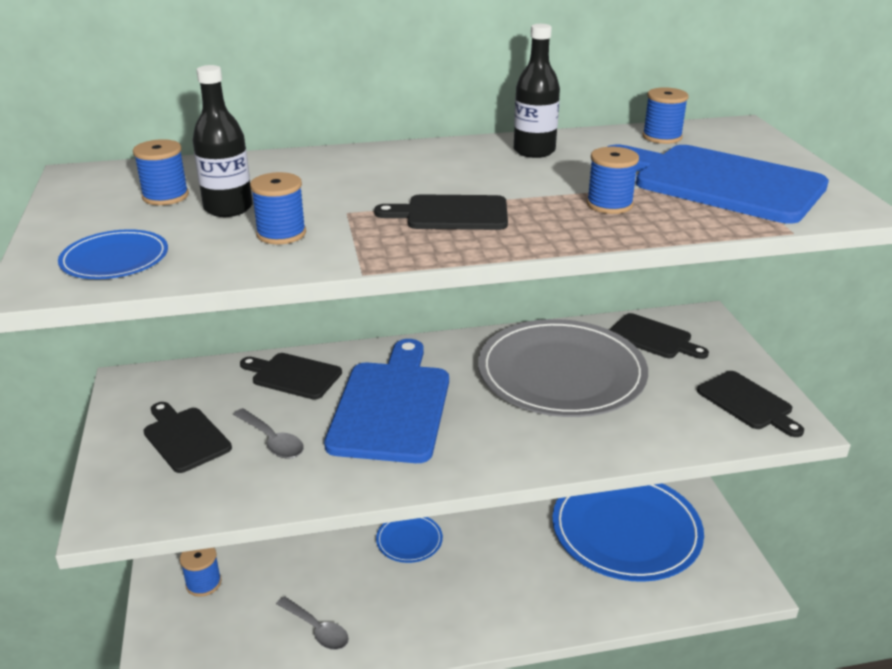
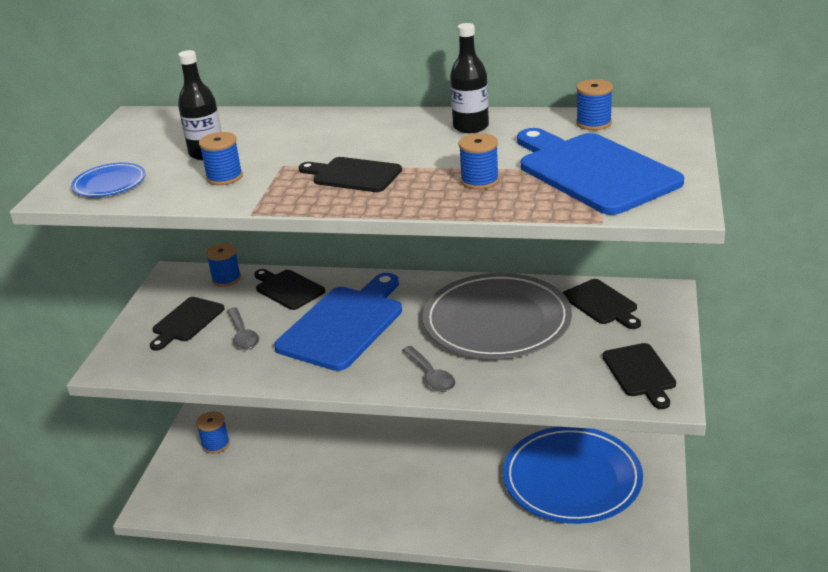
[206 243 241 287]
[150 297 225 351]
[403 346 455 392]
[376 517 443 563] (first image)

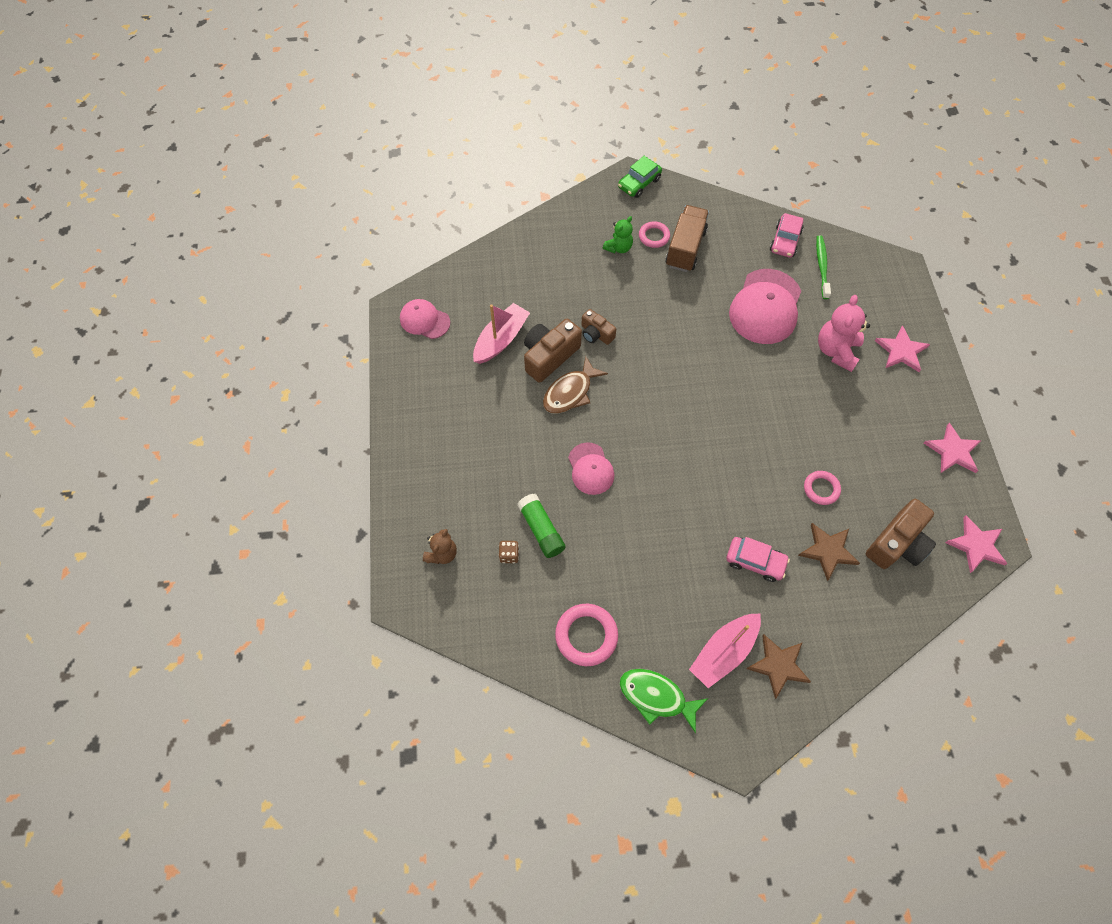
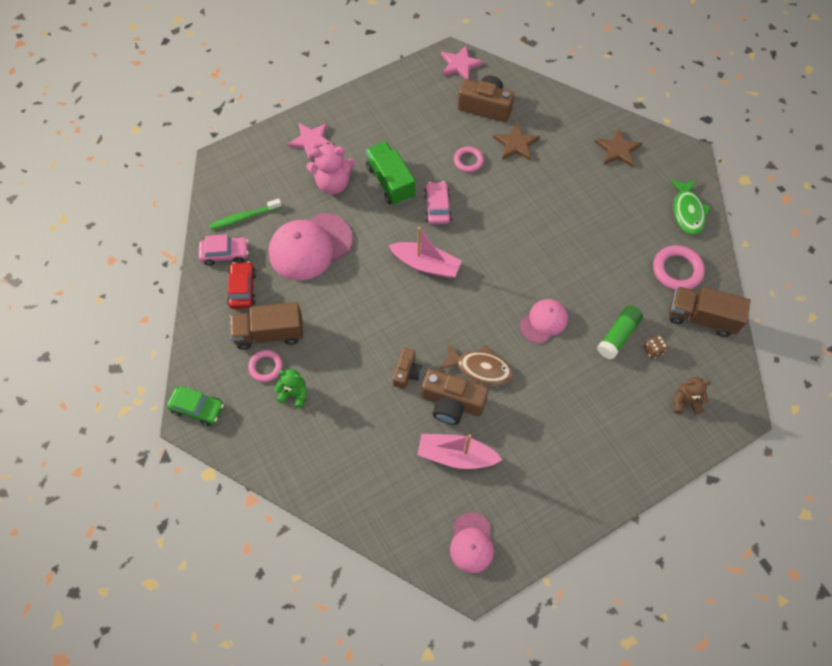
[388 227 462 278]
[424 181 452 225]
[269 213 353 281]
[924 423 981 473] (first image)
[227 261 256 309]
[365 141 415 206]
[669 287 751 337]

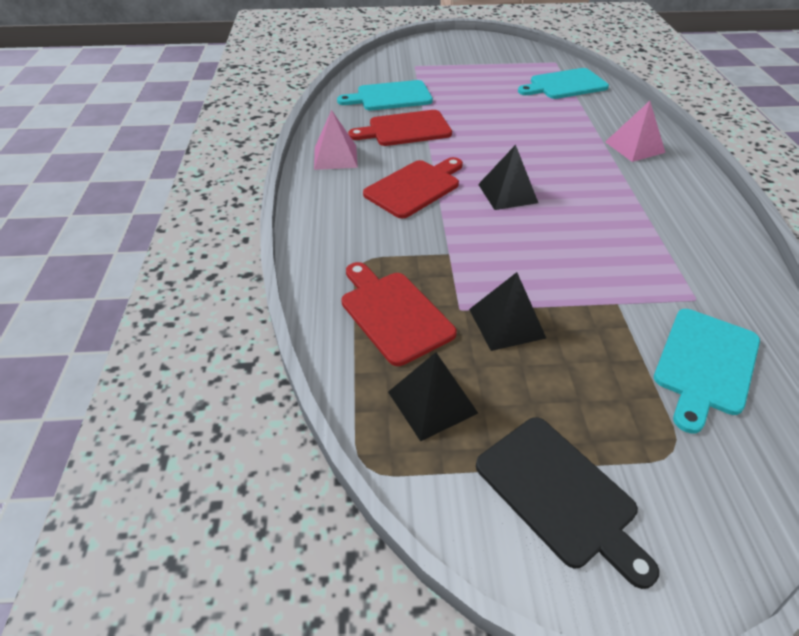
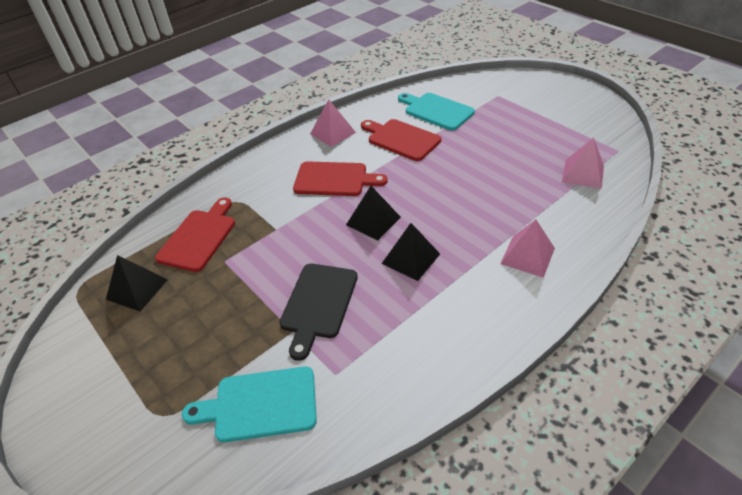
[381 223 440 281]
[279 264 358 361]
[562 137 604 189]

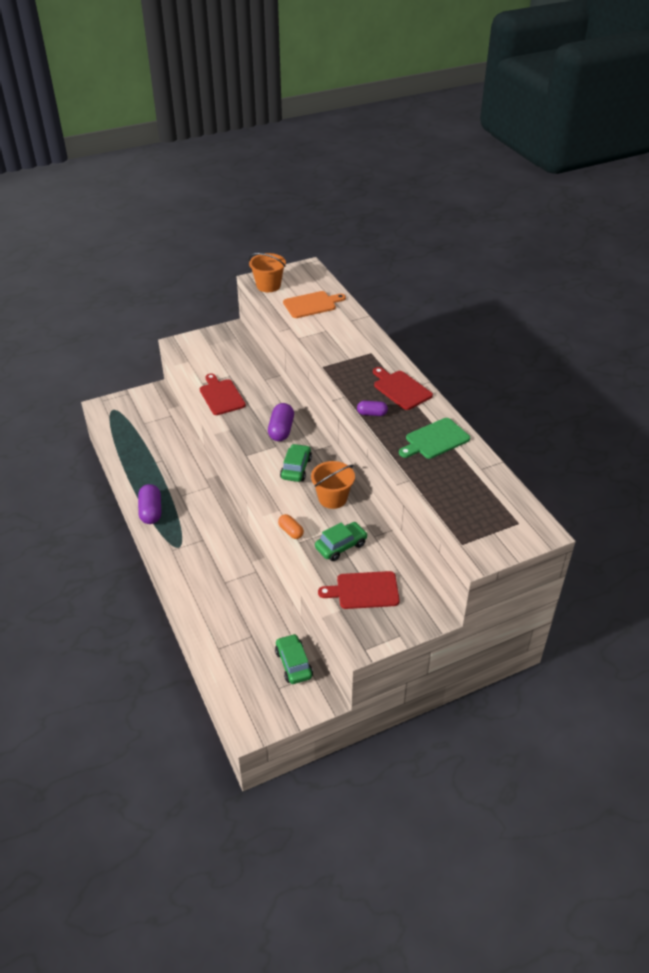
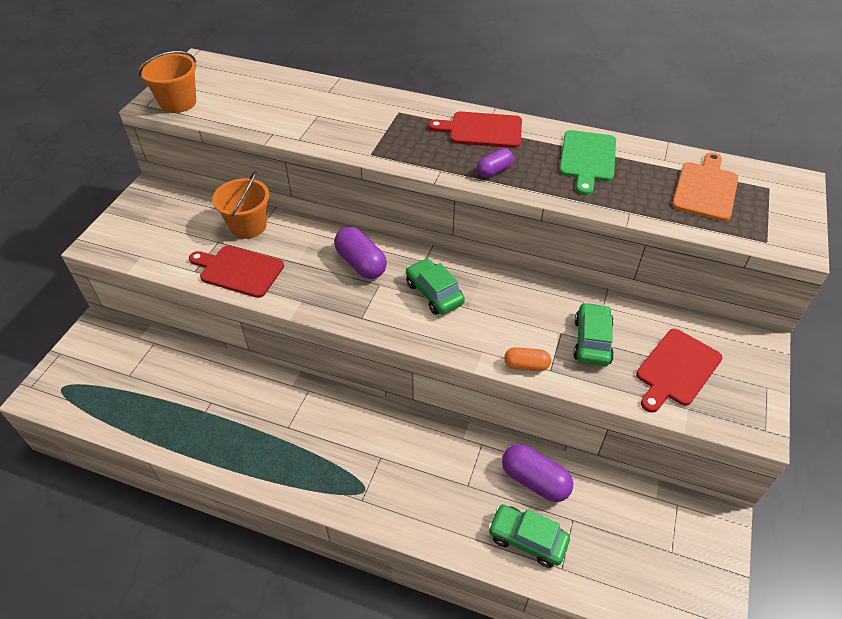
[502 444 573 502]
[488 505 570 568]
[672 152 738 221]
[212 171 269 239]

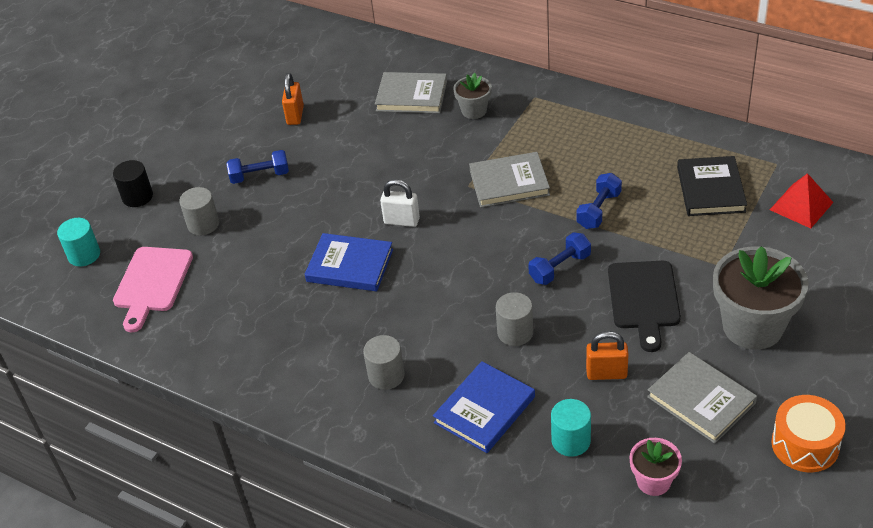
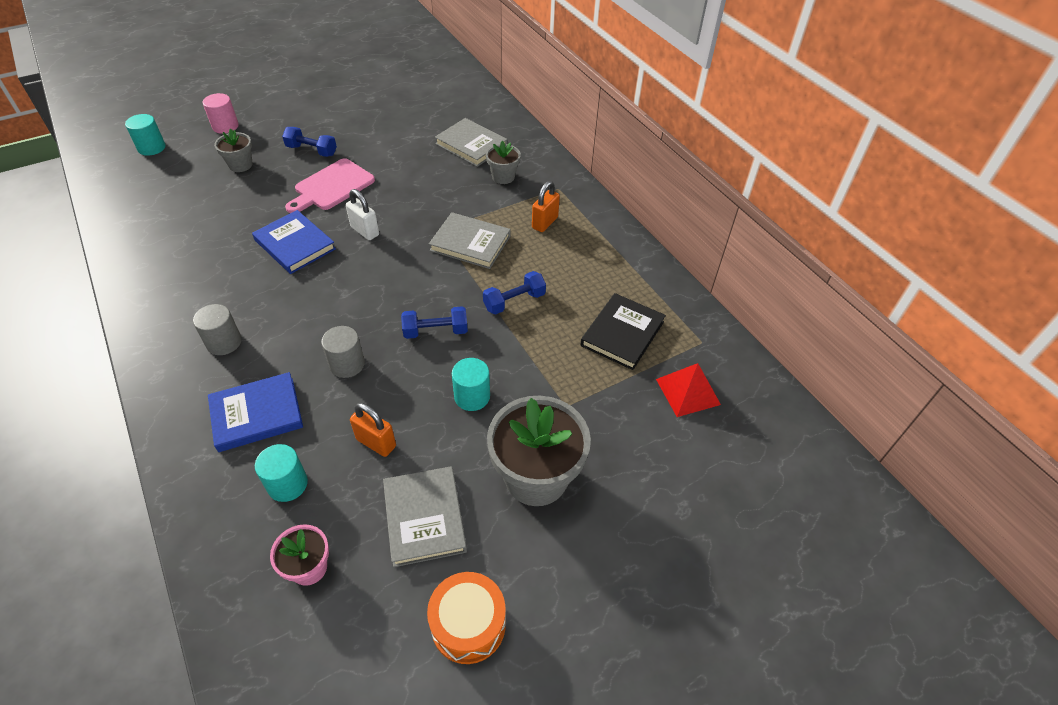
[203 93 239 134]
[285 158 375 213]
[214 129 253 172]
[532 181 560 232]
[452 358 490 411]

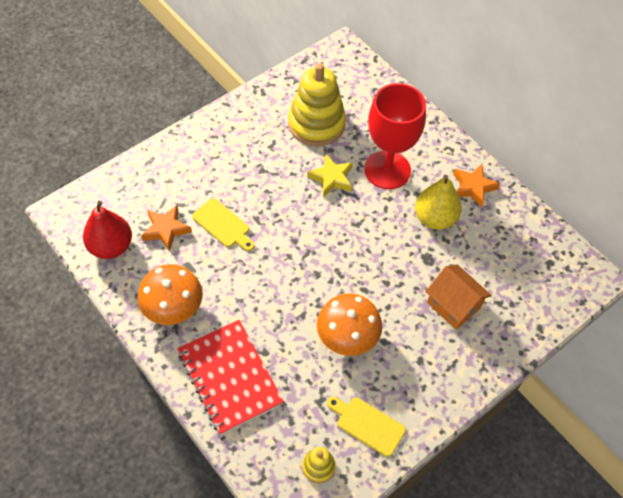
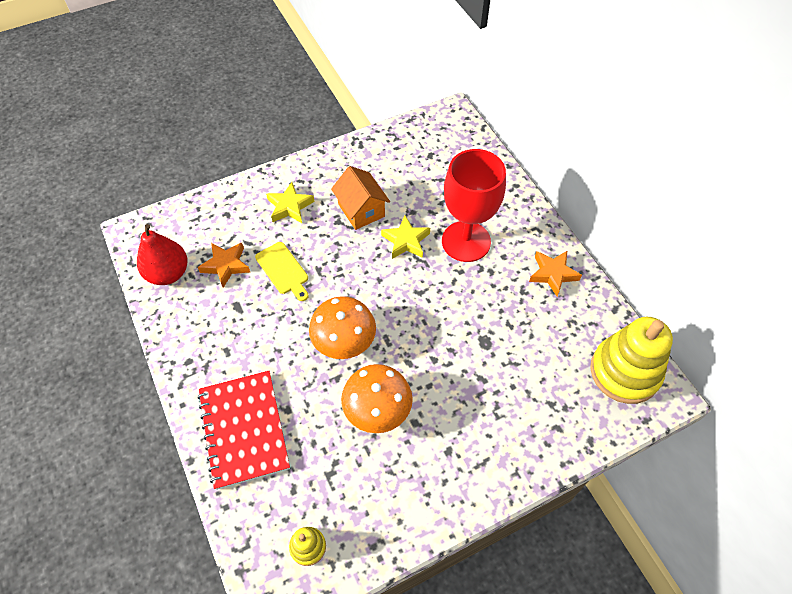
[309 296 376 359]
[590 317 673 404]
[327 397 406 457] (first image)
[415 175 462 230] (first image)
[331 166 390 230]
[266 182 315 223]

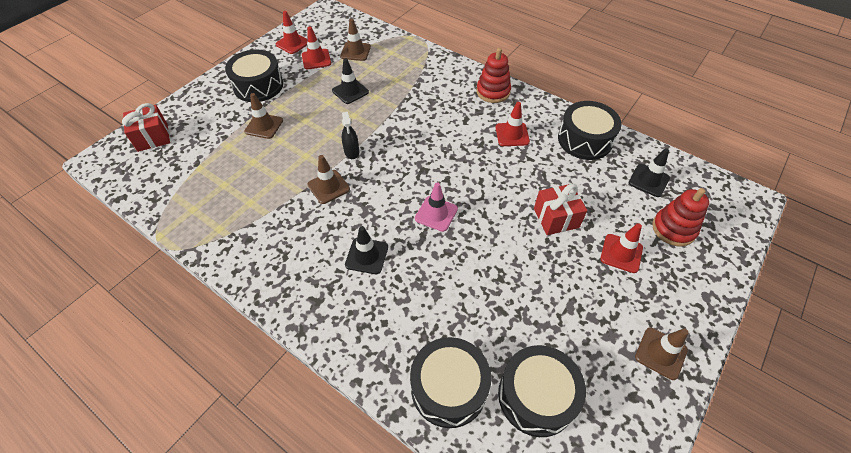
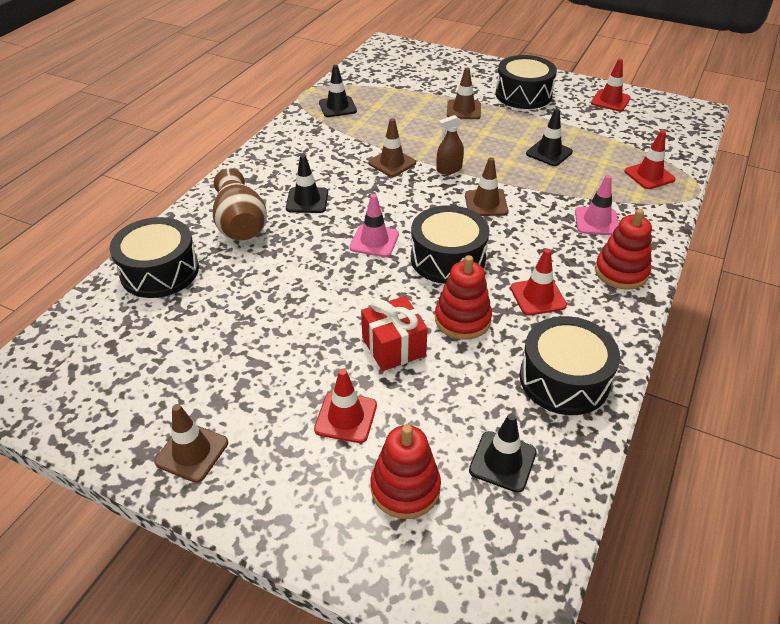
[122 103 170 152] (first image)
[625 130 675 189]
[465 157 508 216]
[436 115 464 175]
[411 205 489 284]
[213 168 267 241]
[319 65 357 117]
[435 255 492 340]
[575 175 619 235]

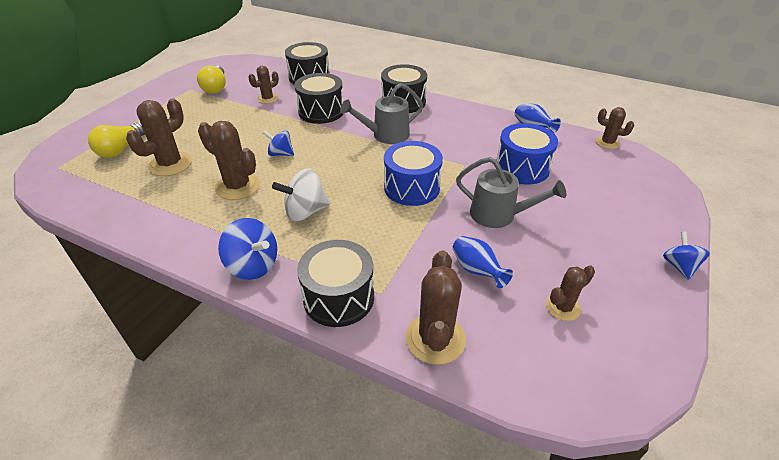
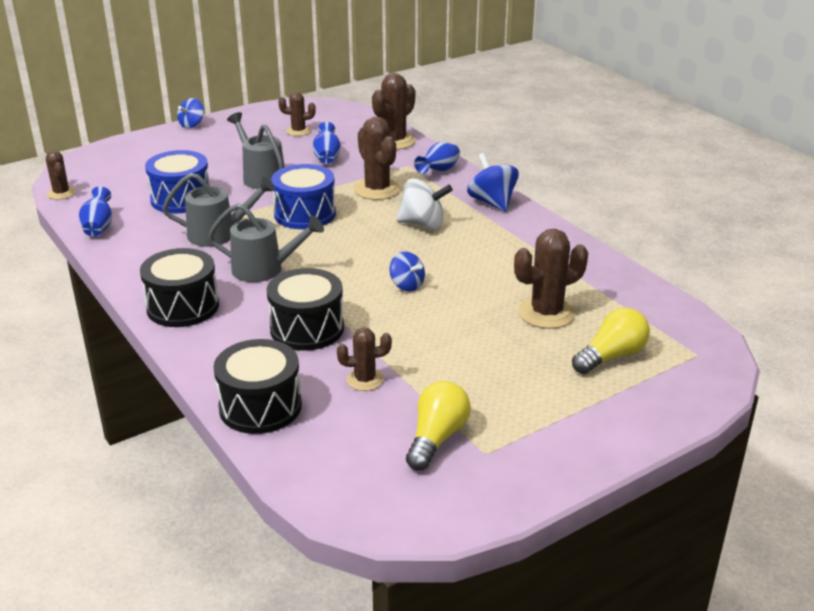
[354 117 401 200]
[414 142 460 174]
[162 173 275 247]

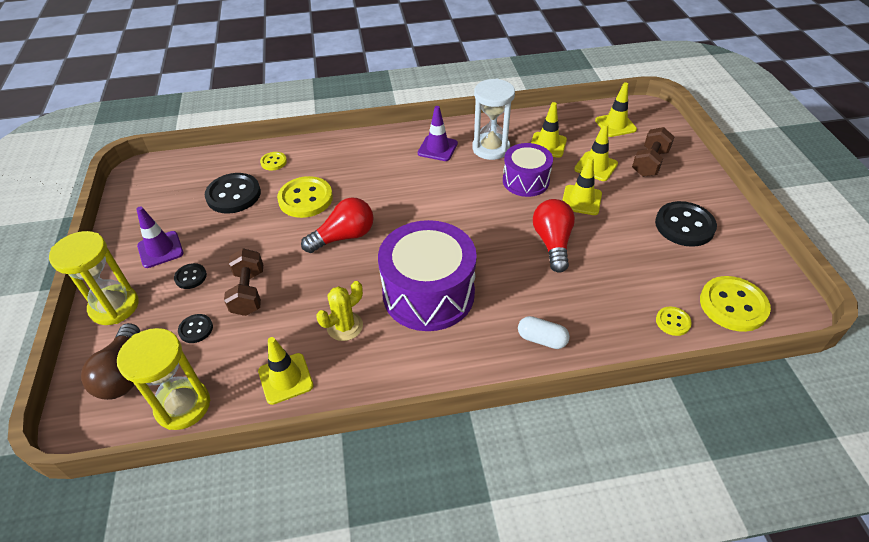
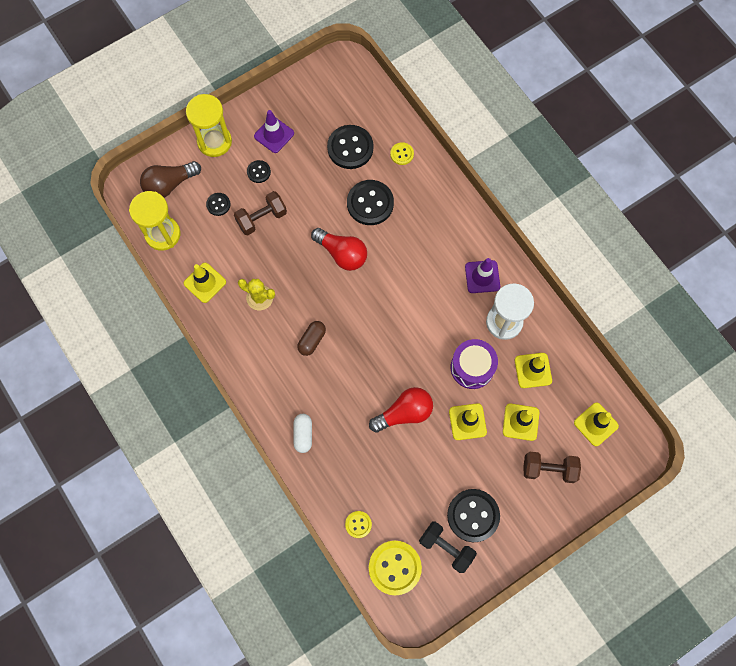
[347 180 394 225]
[297 321 326 356]
[419 522 477 573]

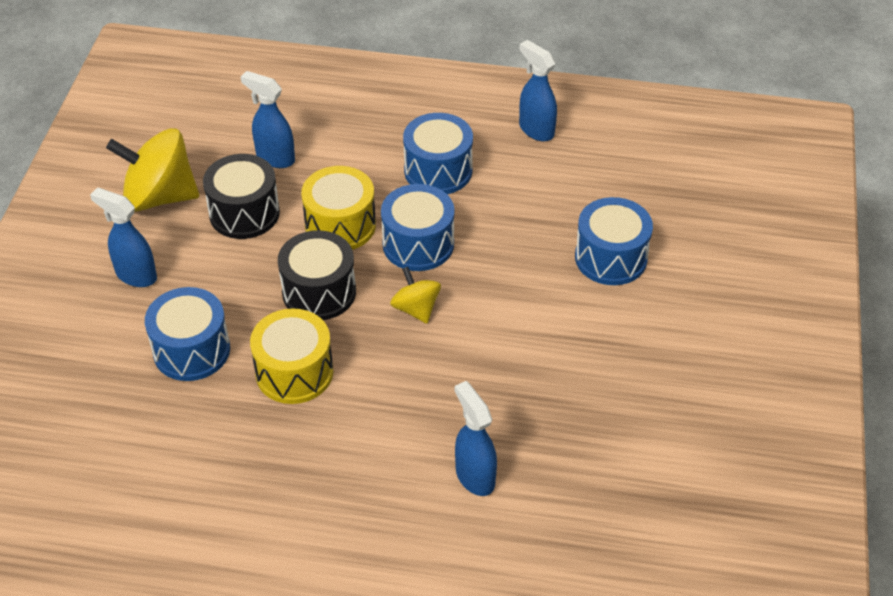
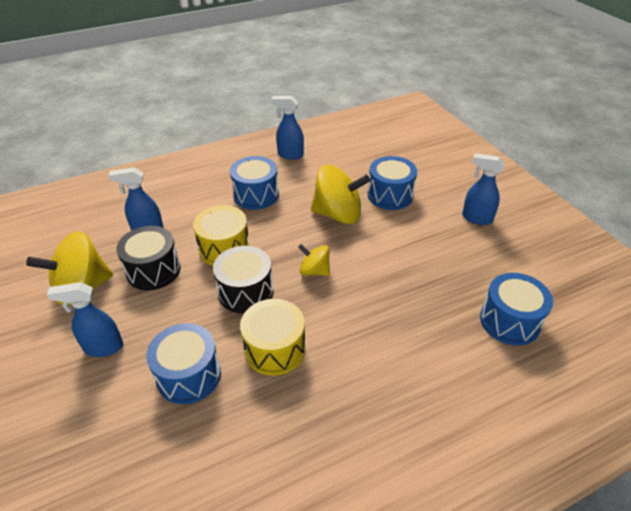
[480 273 553 345]
[462 153 505 225]
[311 165 370 224]

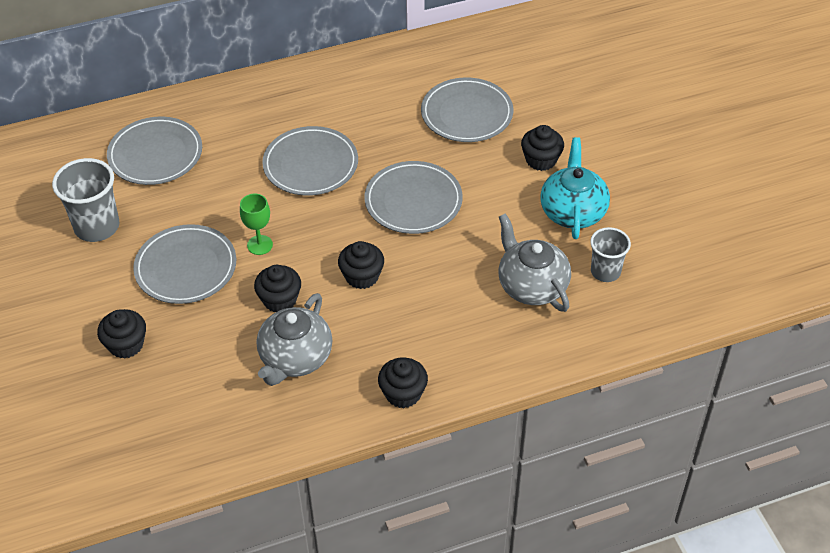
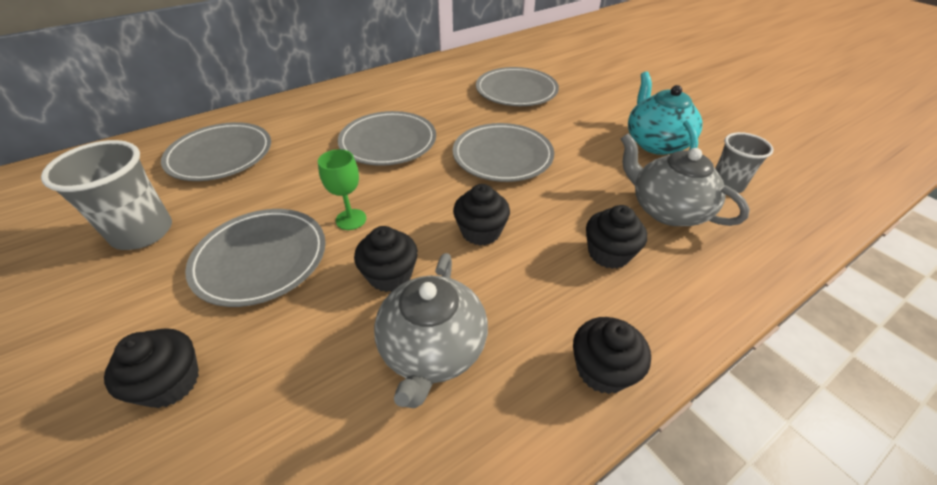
[586 205 647 269]

